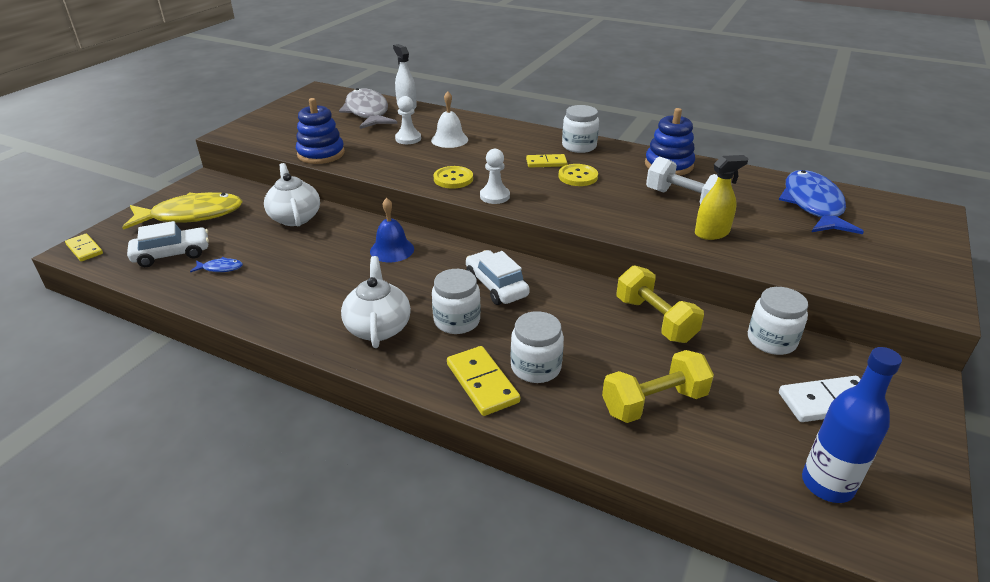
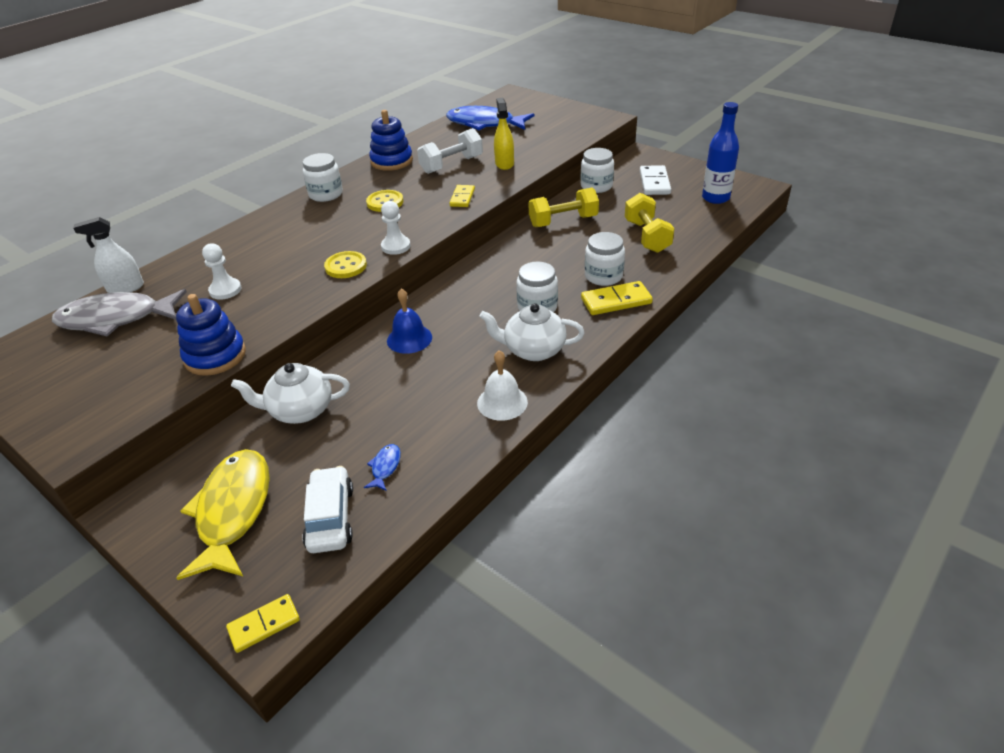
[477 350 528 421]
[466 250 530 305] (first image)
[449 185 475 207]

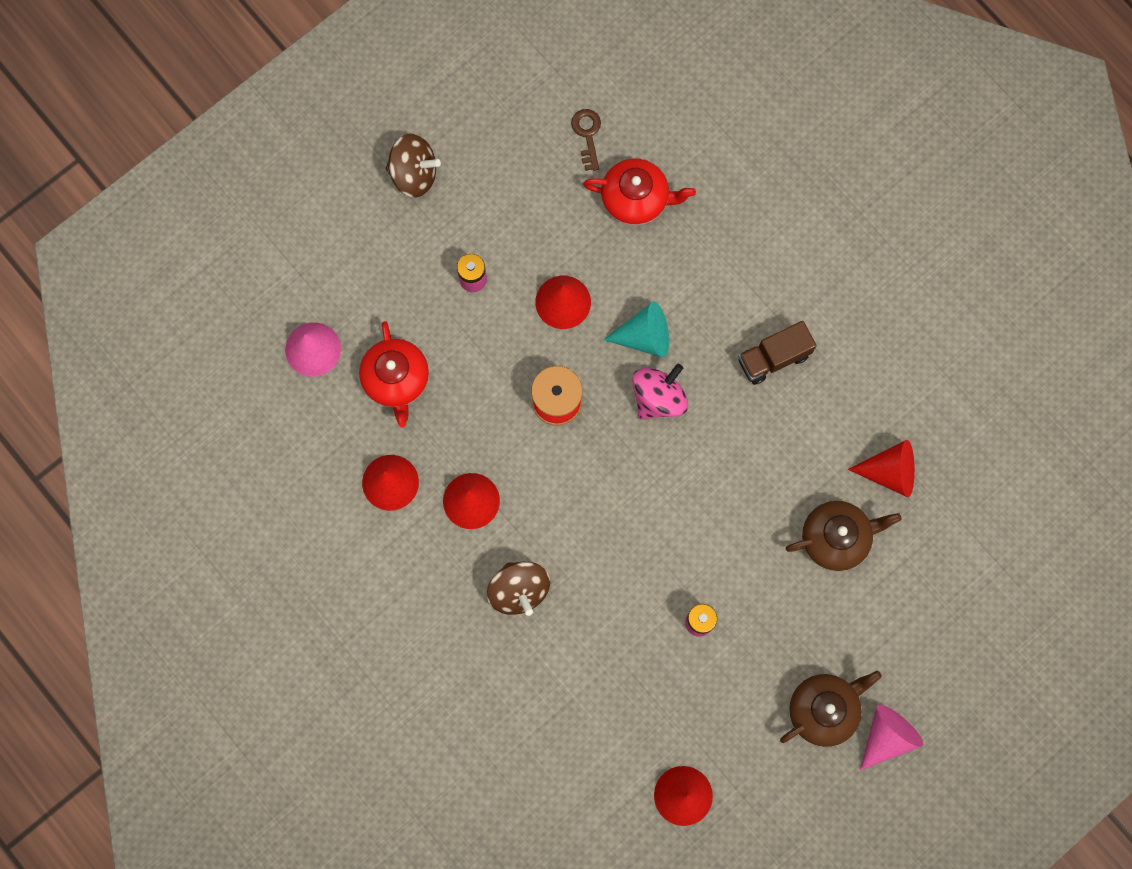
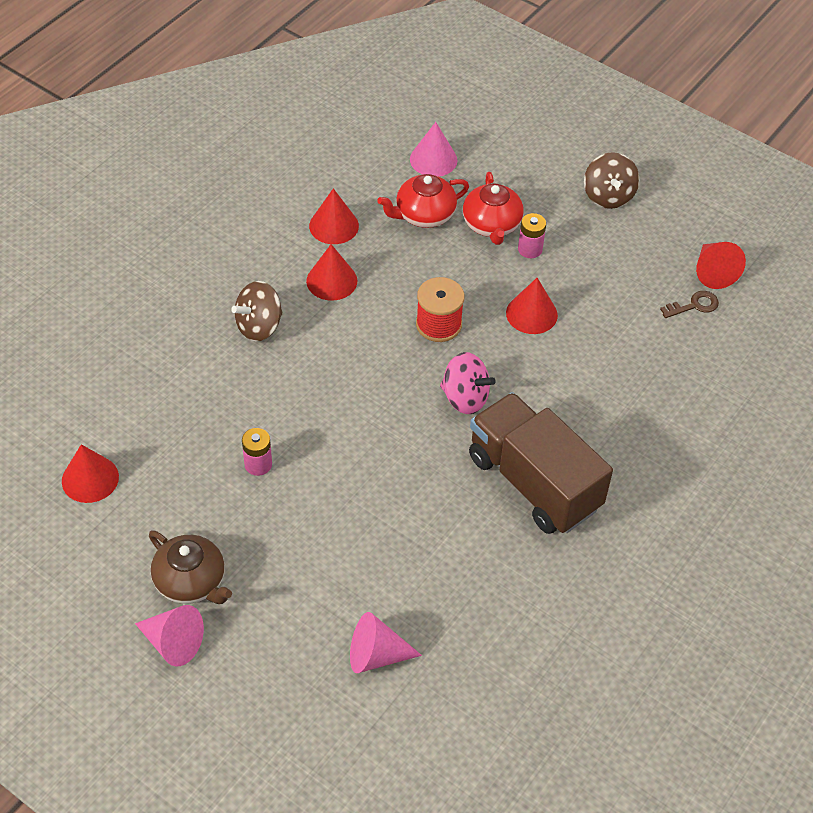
[463 172 524 245]
[603 302 669 357] (first image)
[469 392 613 534]
[785 501 901 571] (first image)
[696 242 746 289]
[350 612 422 673]

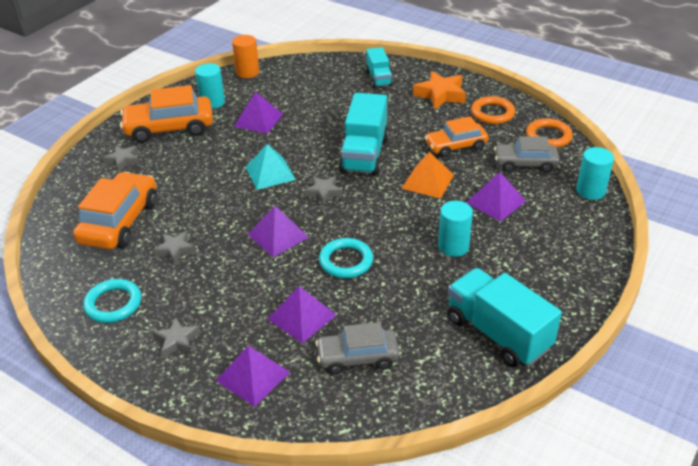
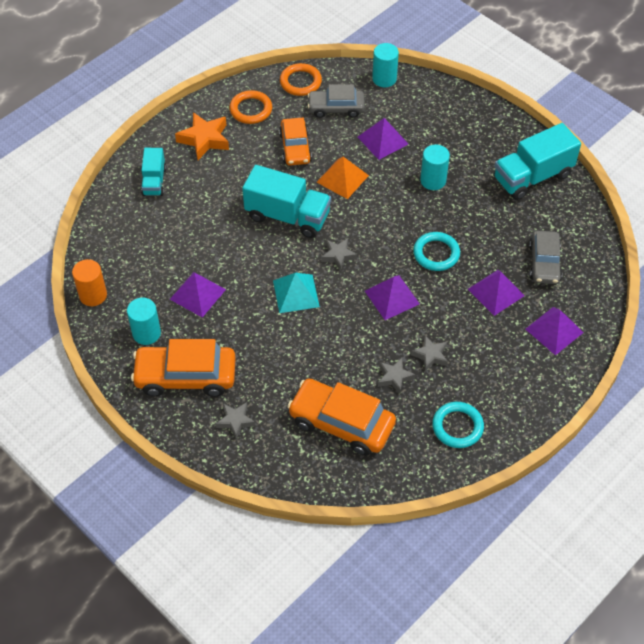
[131 339 236 397]
[411 336 448 371]
[141 148 167 196]
[308 84 365 118]

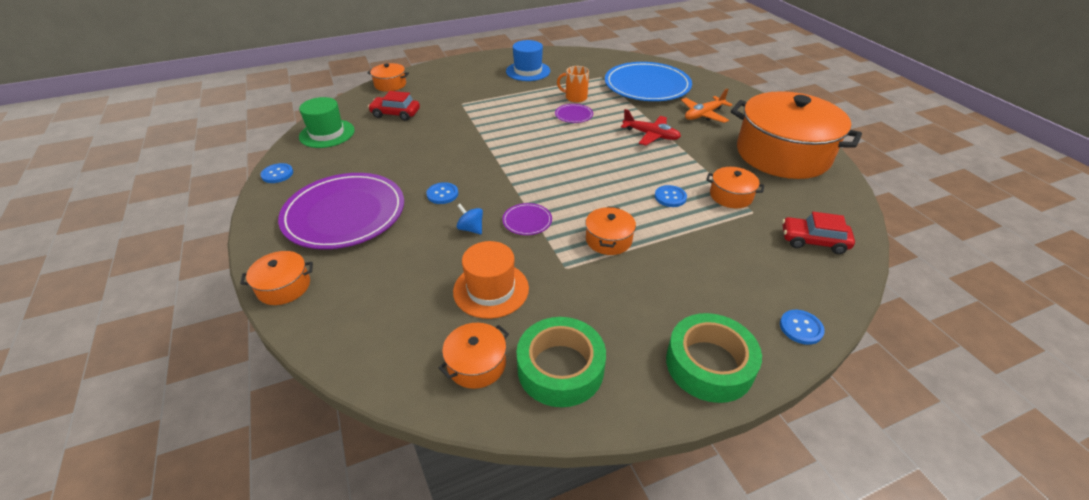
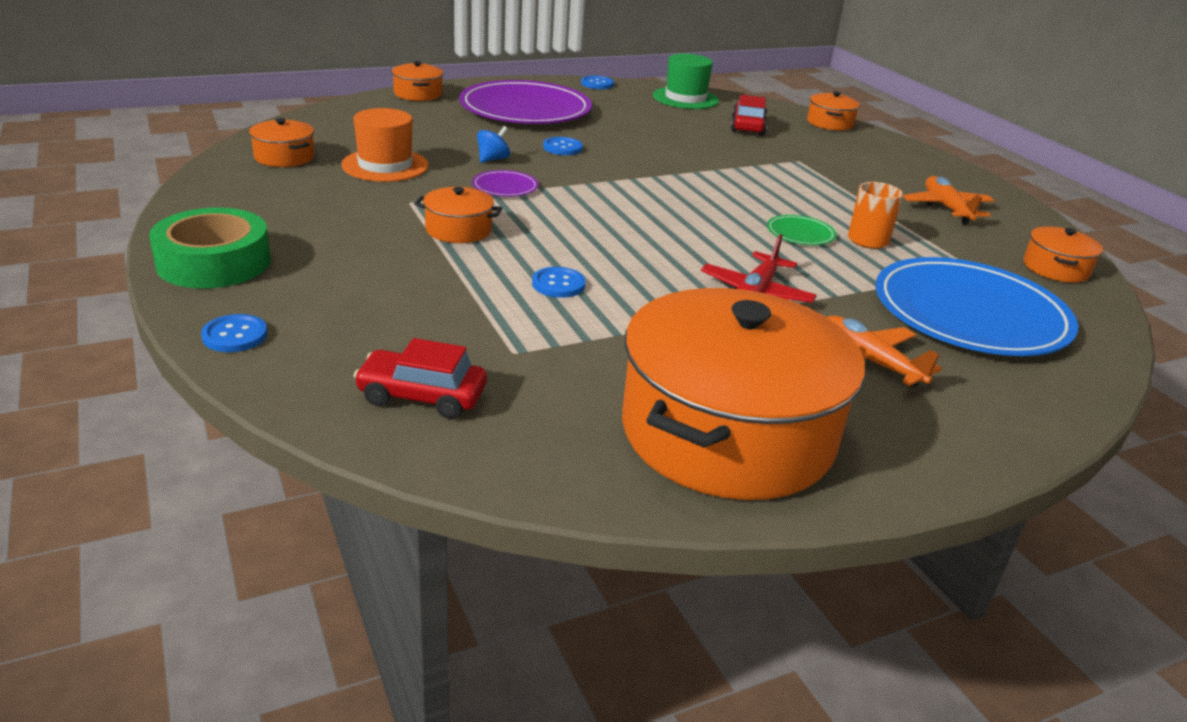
[903 176 994 224]
[516 317 606 407] (first image)
[767 215 836 245]
[1023 226 1103 283]
[354 338 487 419]

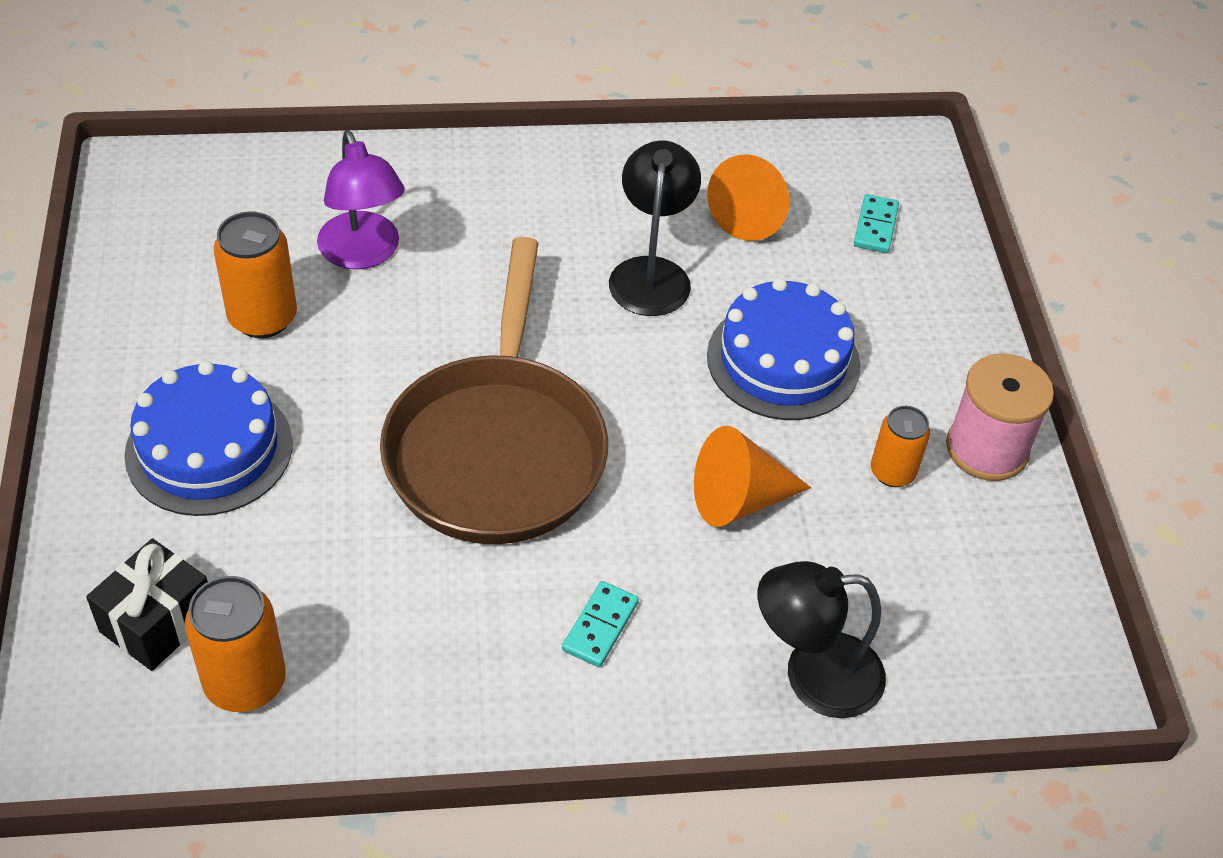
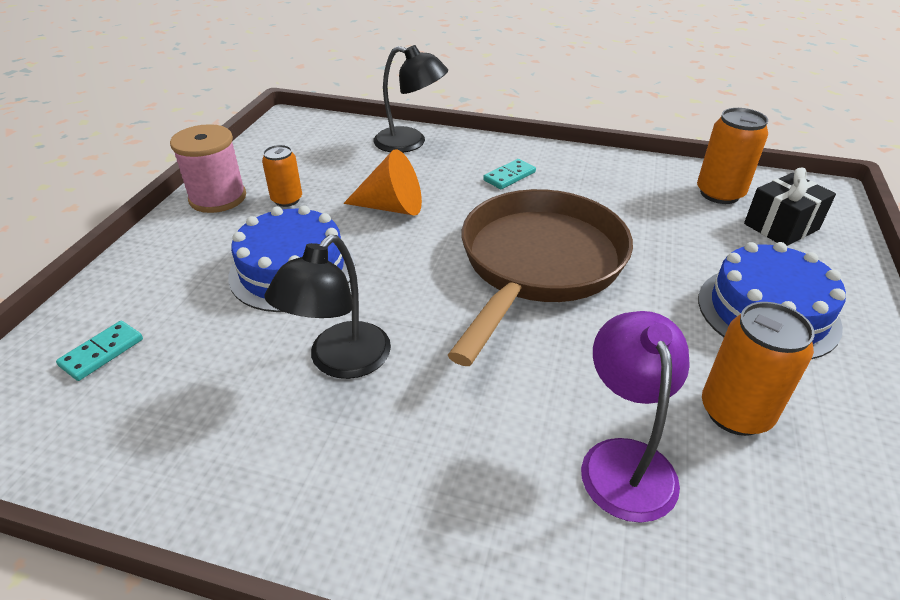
[707 154 790 241] (first image)

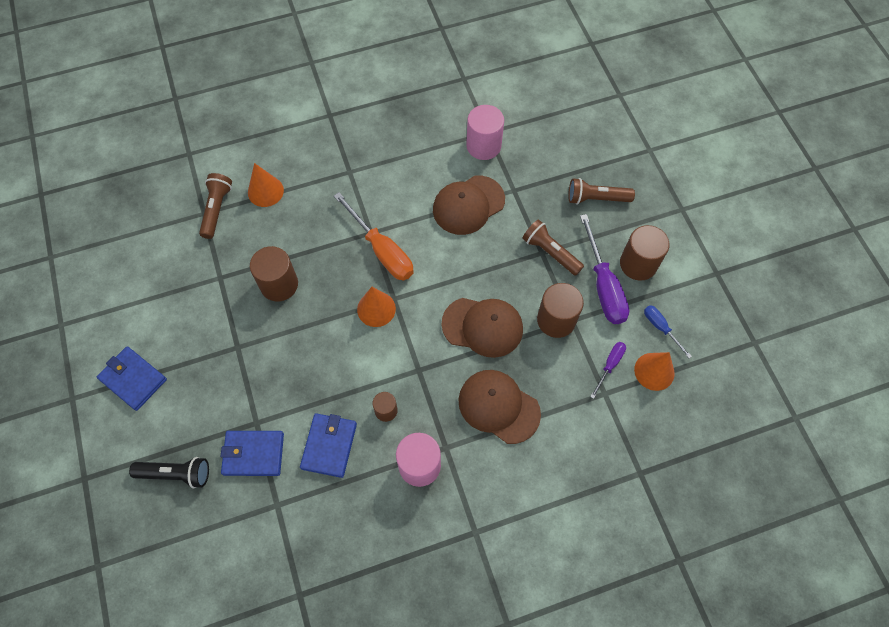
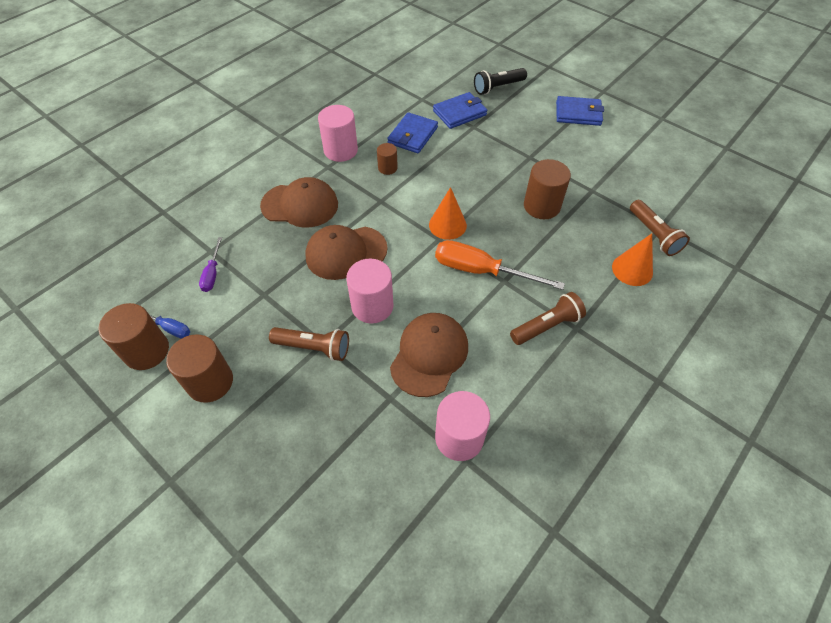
[387 112 438 153]
[99 303 169 370]
[510 292 586 345]
[580 214 629 324] (first image)
[634 352 675 391] (first image)
[346 258 394 324]

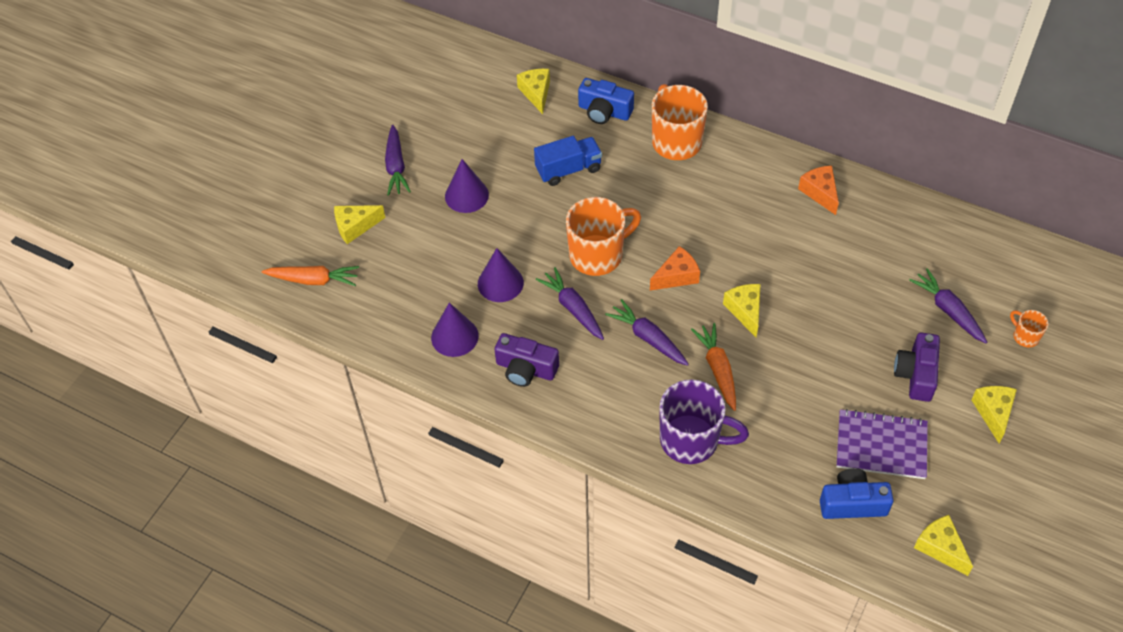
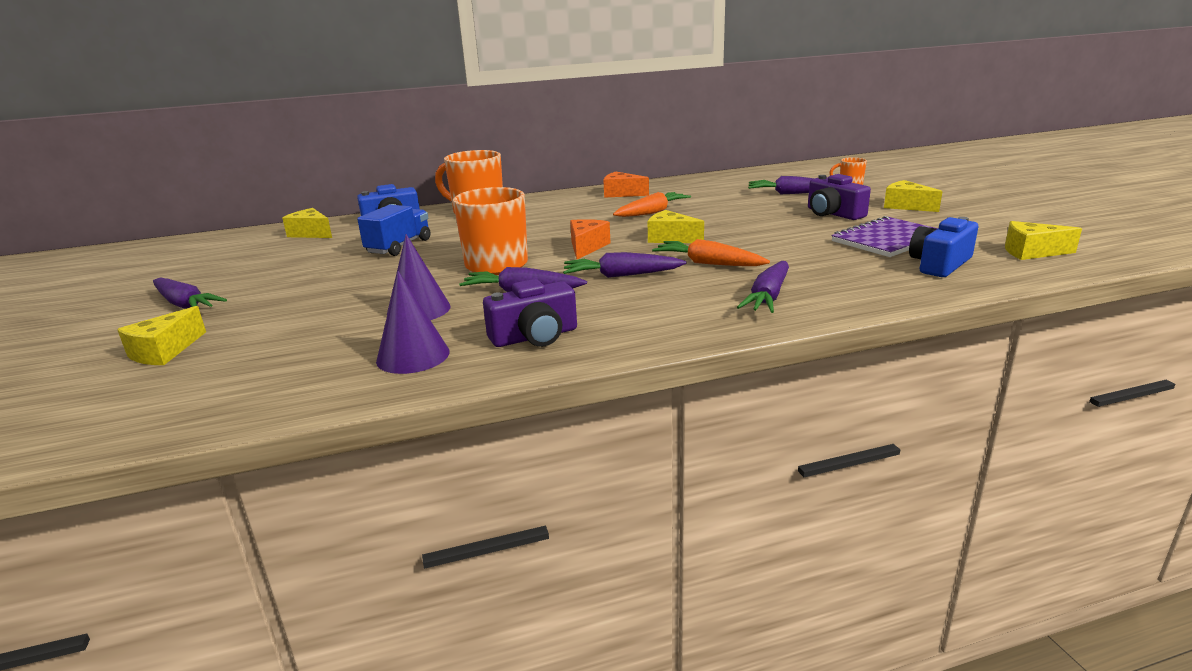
[613 192 691 217]
[445 159 489 213] (first image)
[737 261 789 313]

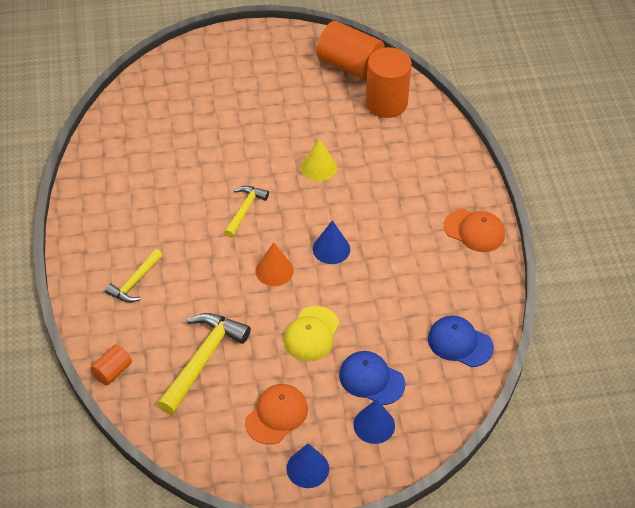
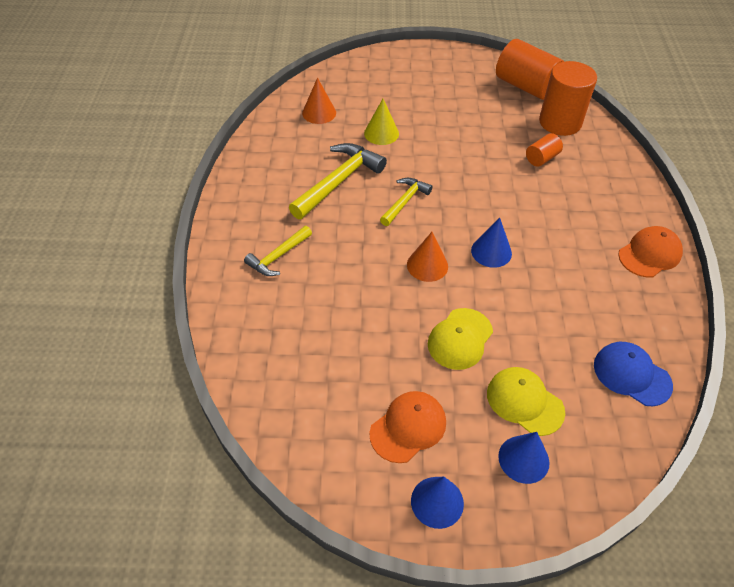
[526 133 563 167]
[289 143 387 219]
[364 99 399 145]
[487 367 565 436]
[618 226 683 277]
[302 78 336 124]

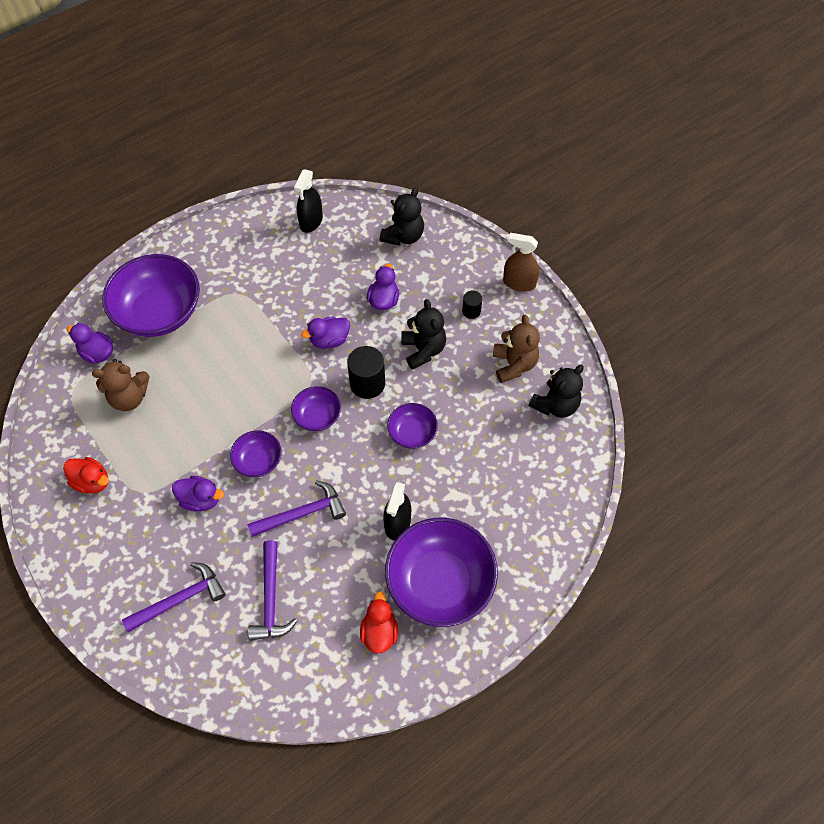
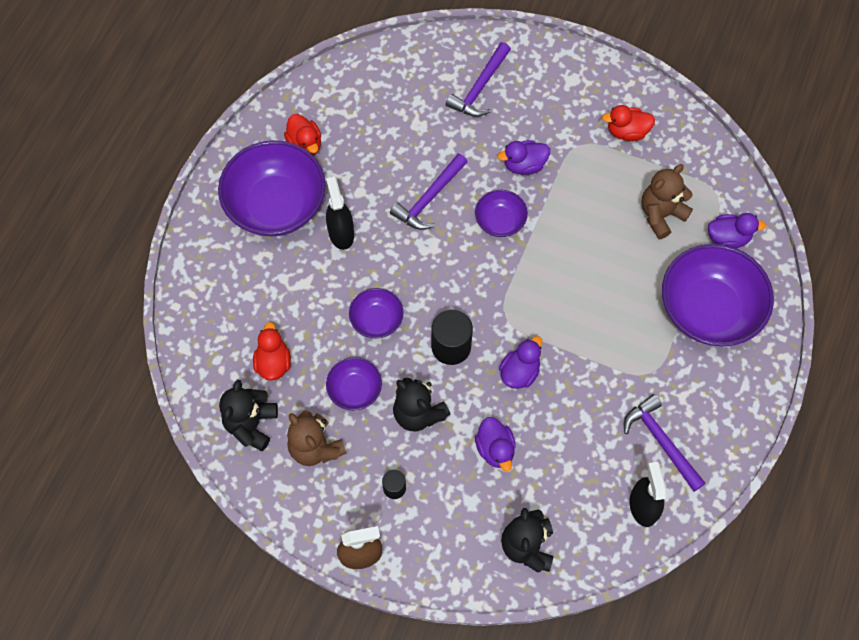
[624 394 706 492]
[326 357 382 411]
[253 322 291 381]

